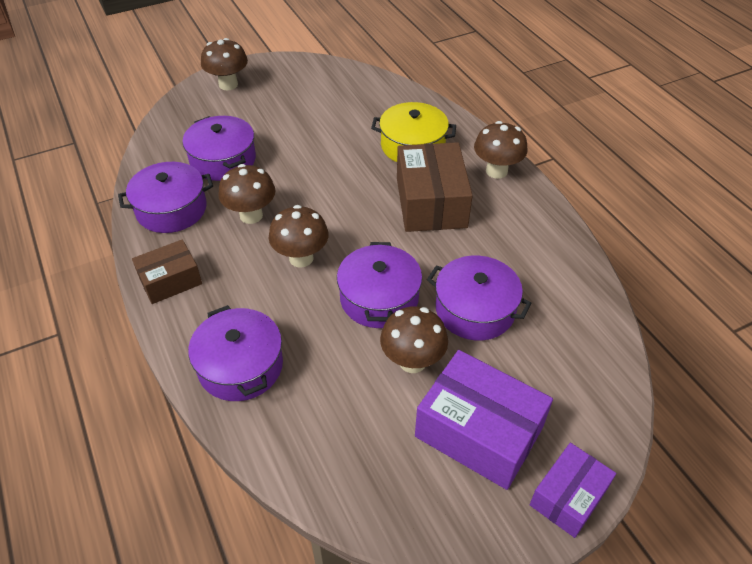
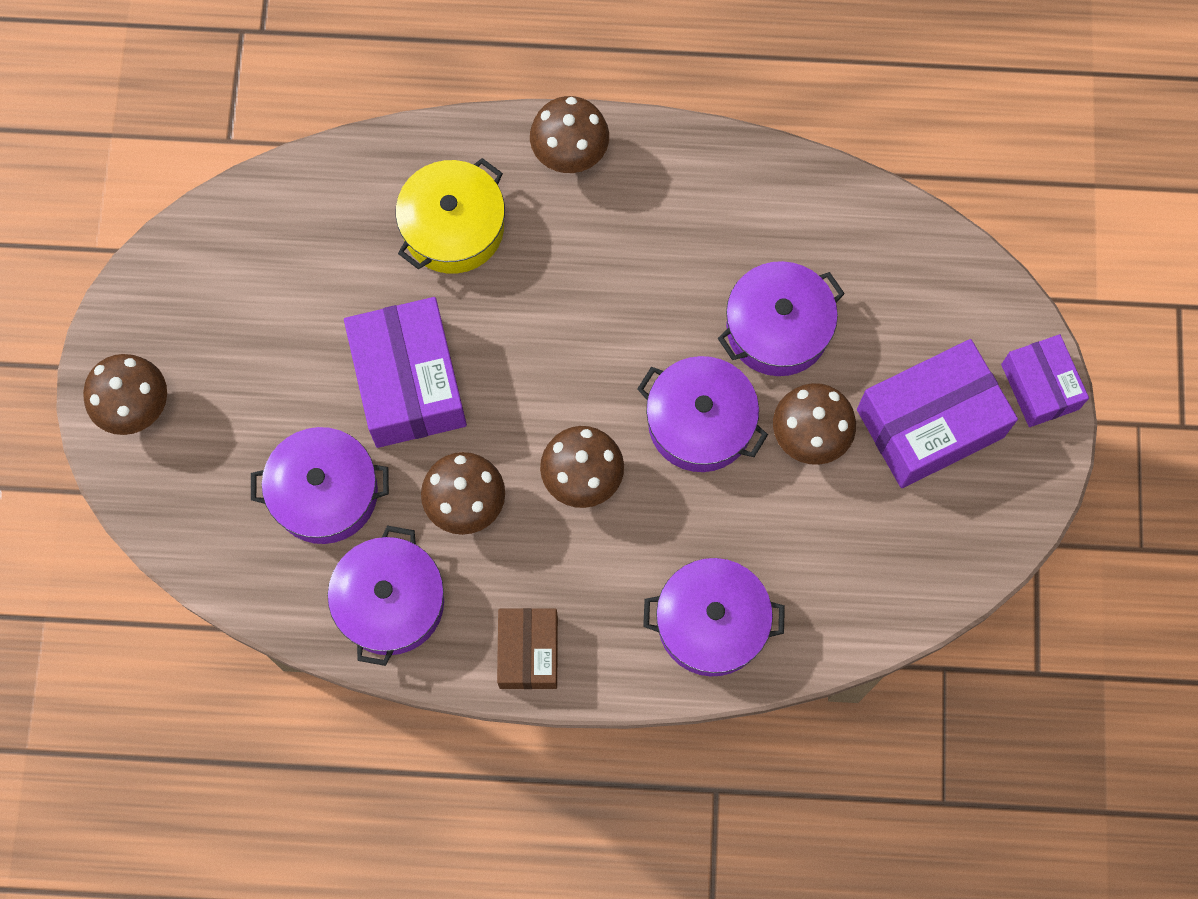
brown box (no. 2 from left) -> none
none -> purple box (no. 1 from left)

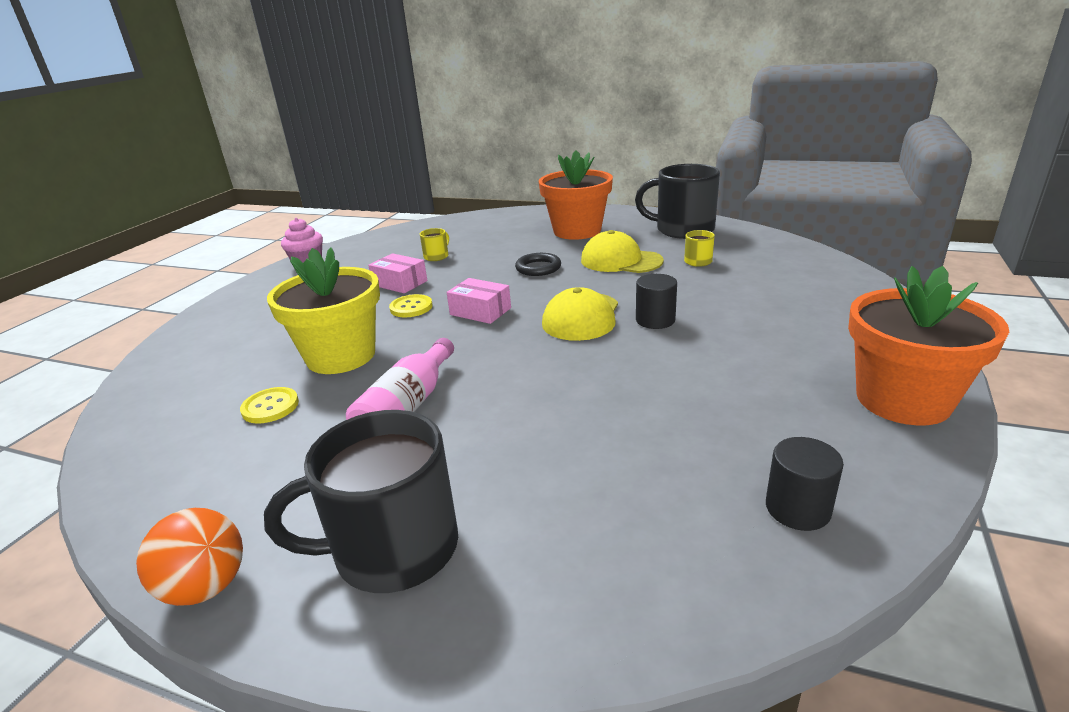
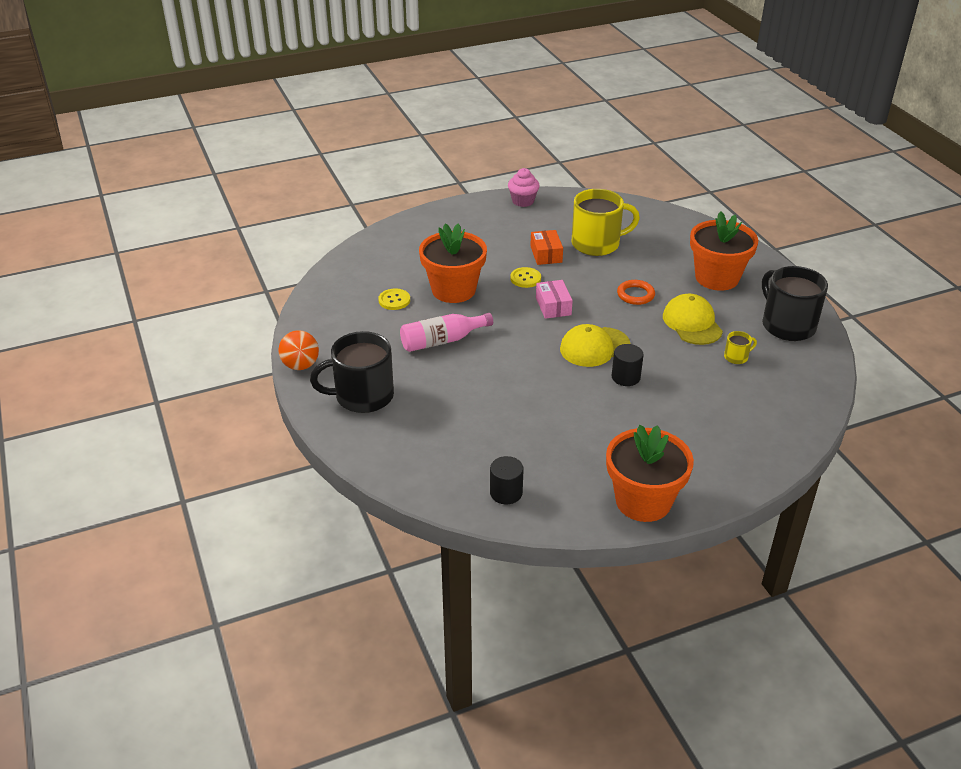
black mug (no. 1 from left), 45 degrees counterclockwise
yellow flower pot -> orange flower pot (no. 1 from left)
pink box (no. 1 from left) -> orange box
yellow mug (no. 1 from left), x2.32
black ring -> orange ring

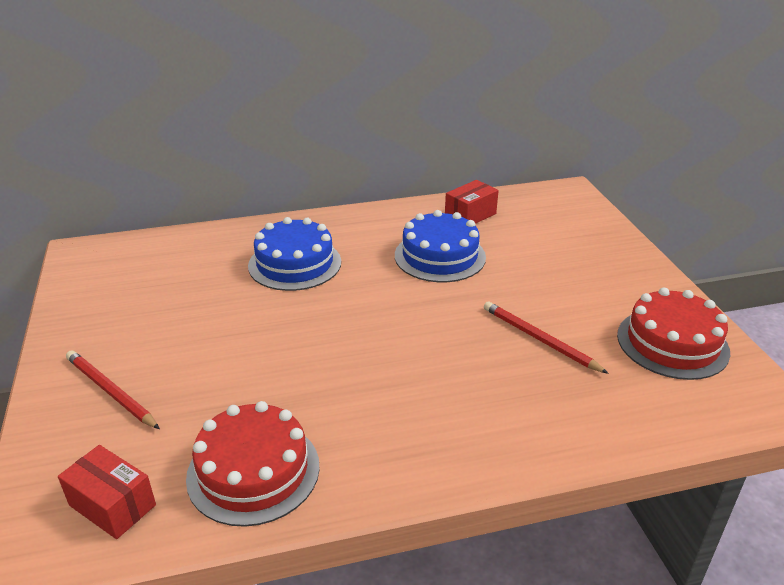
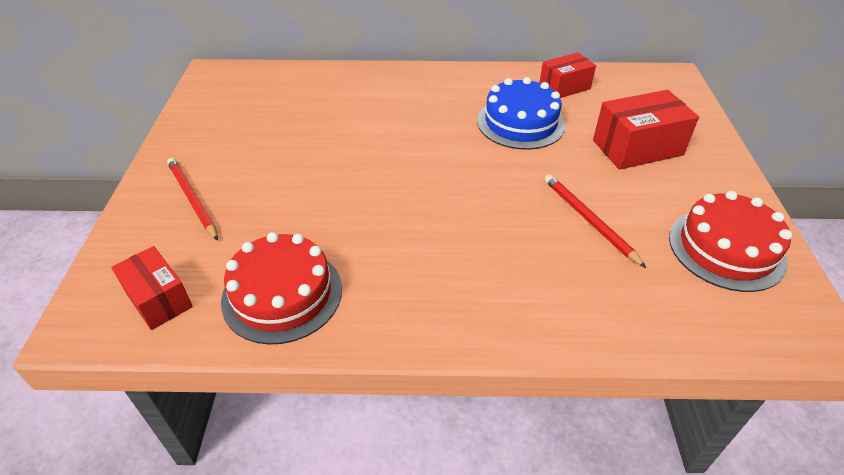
blue cake (no. 1 from left) -> none
none -> red box (no. 3 from left)

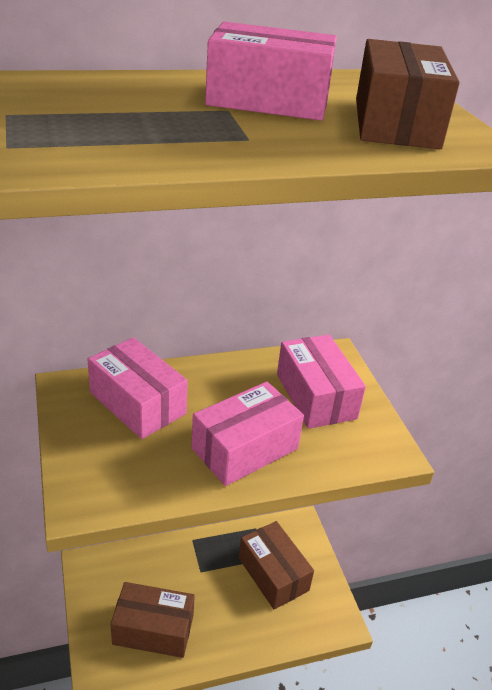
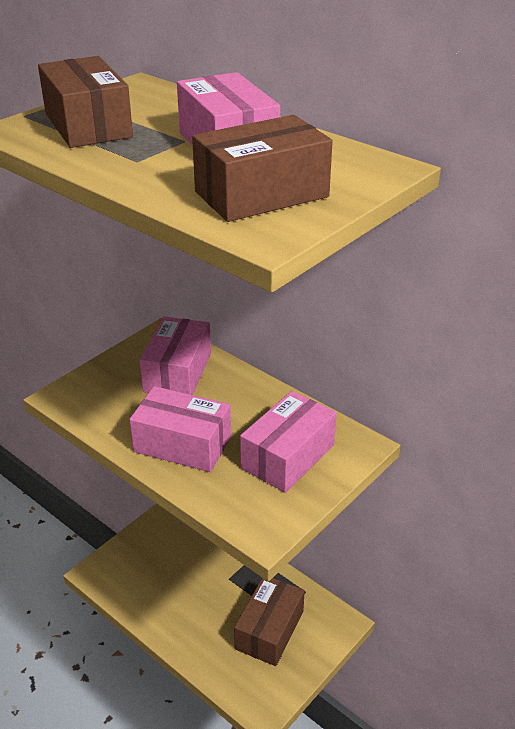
brown box (no. 1 from left), relocated

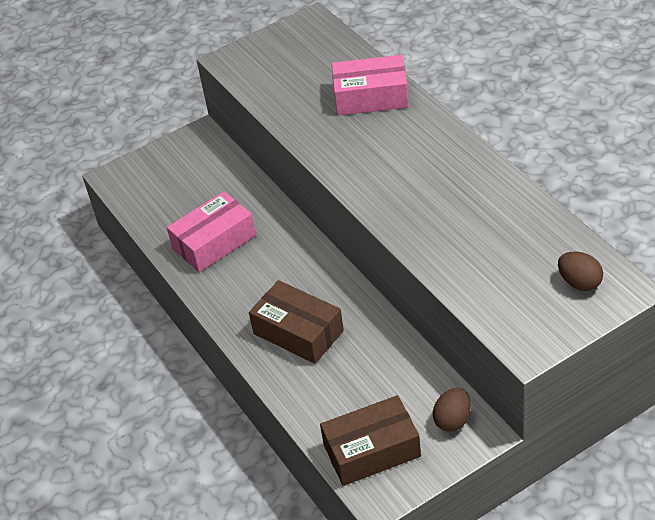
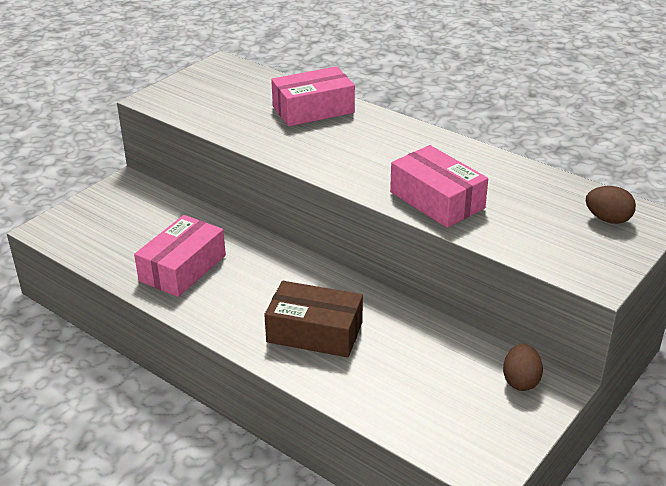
brown box (no. 2 from left) -> none
none -> pink box (no. 3 from left)

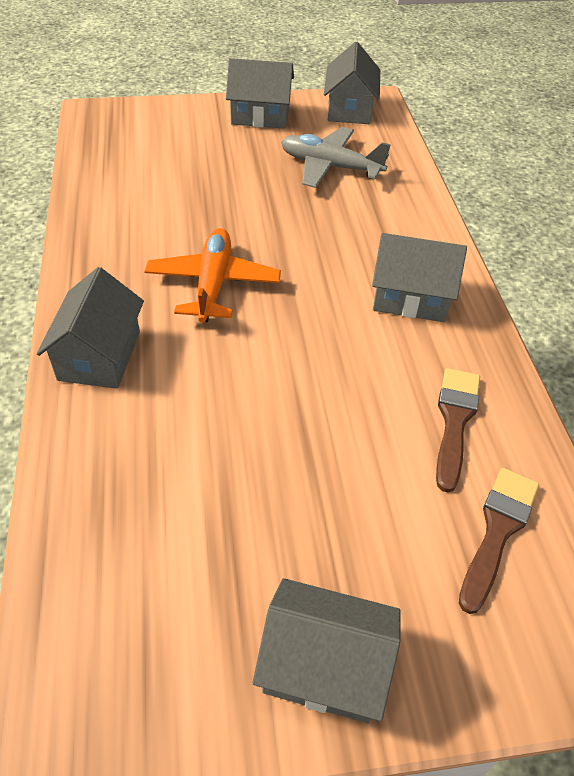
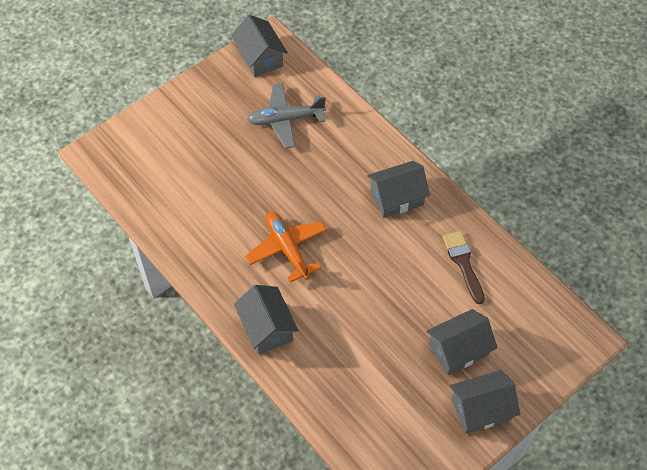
grey house (no. 2 from left in the first image) -> grey house (no. 4 from left), relocated
brown brush (no. 2 from left) -> none

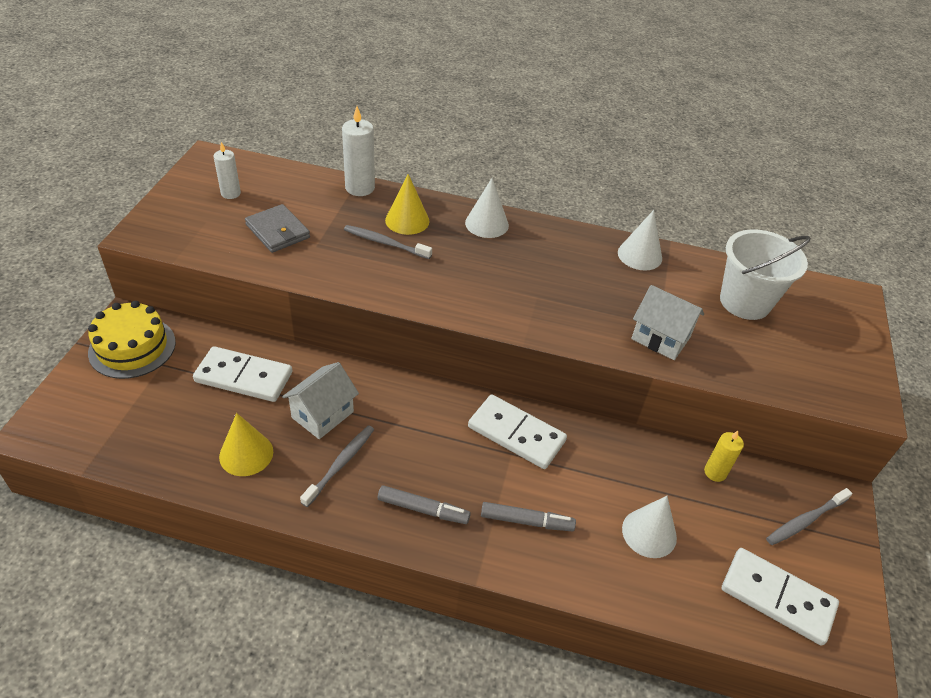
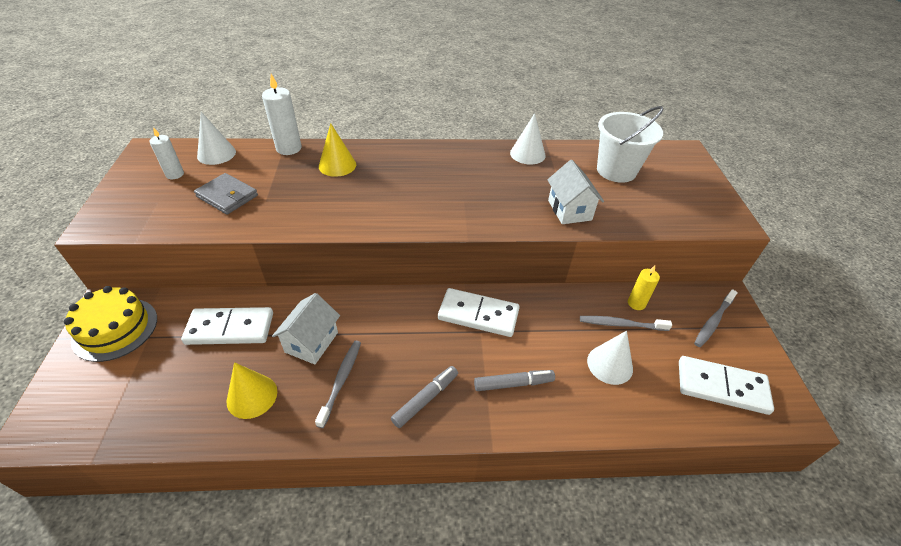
grey toothbrush (no. 2 from left), relocated
grey marker (no. 1 from left), 45 degrees counterclockwise
white cone (no. 1 from left), relocated
white house (no. 2 from left), 60 degrees clockwise

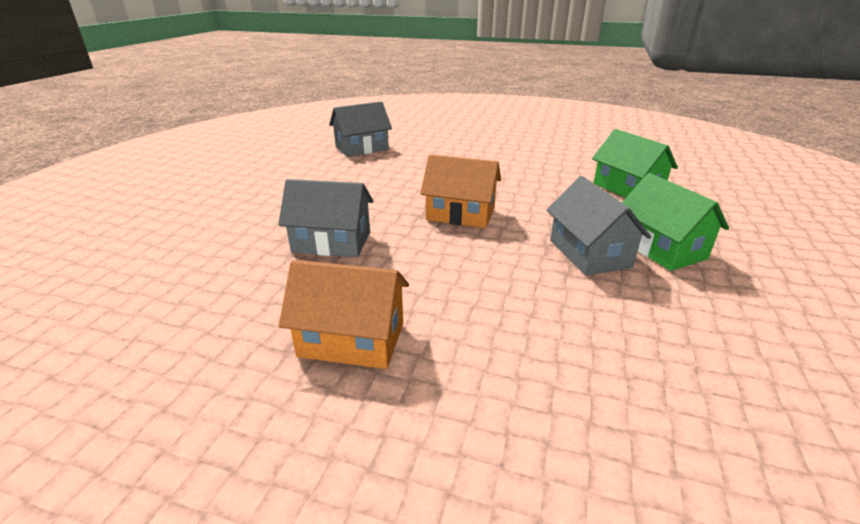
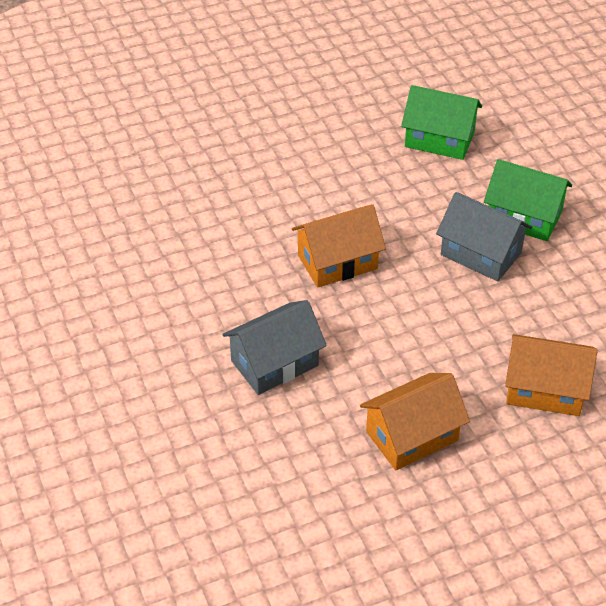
grey house (no. 2 from left) -> none
none -> orange house (no. 3 from left)

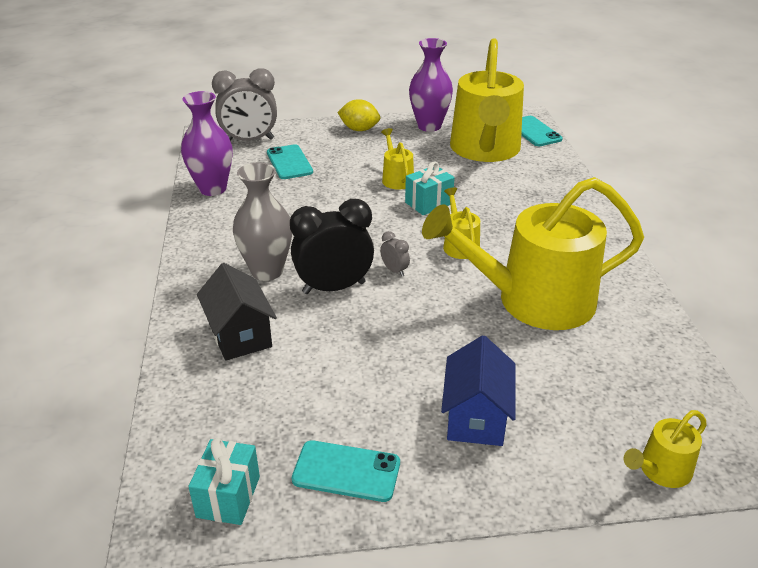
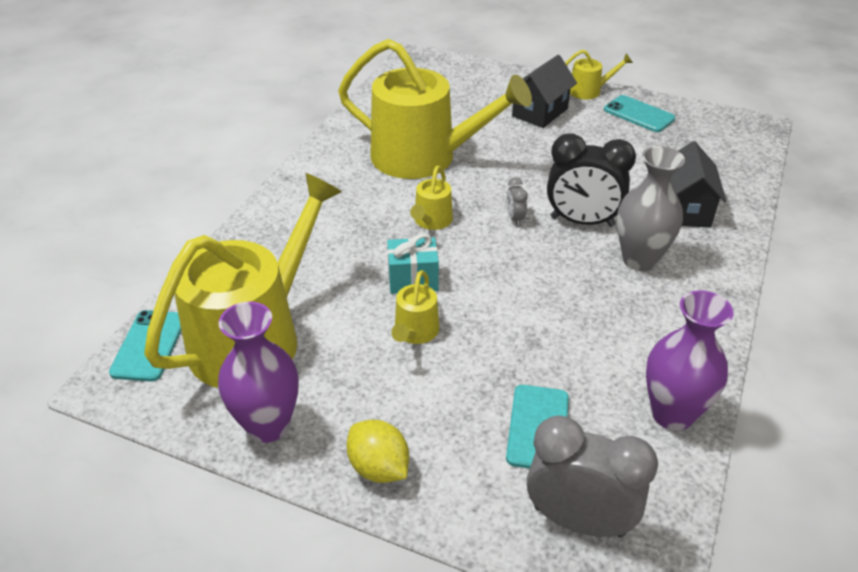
turquoise gift (no. 1 from left) -> none
blue house -> black house (no. 1 from left)
yellow watering can (no. 5 from left), relocated

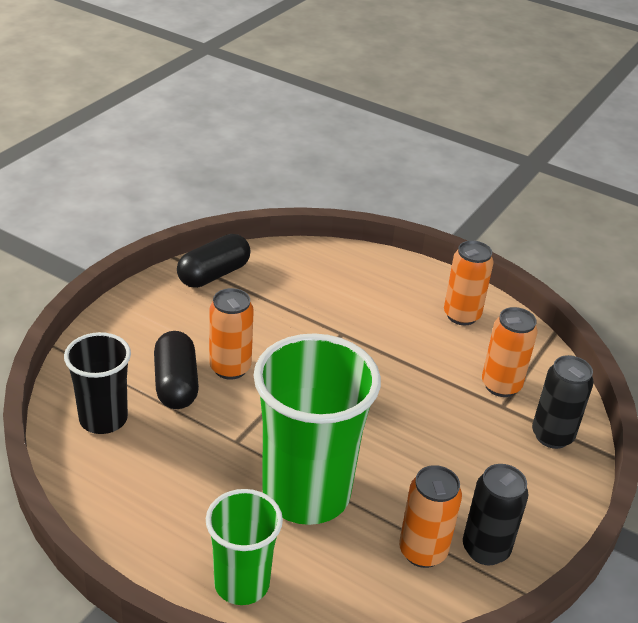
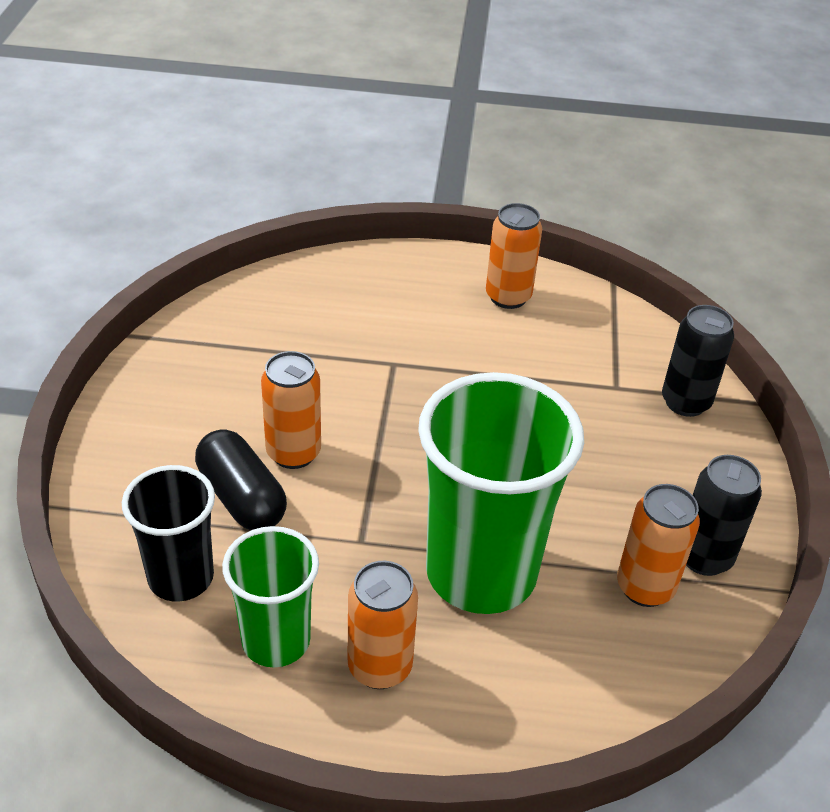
black capsule (no. 2 from left) -> none
green cup (no. 1 from left), relocated
orange can (no. 4 from left in the first image) -> orange can (no. 2 from left), relocated

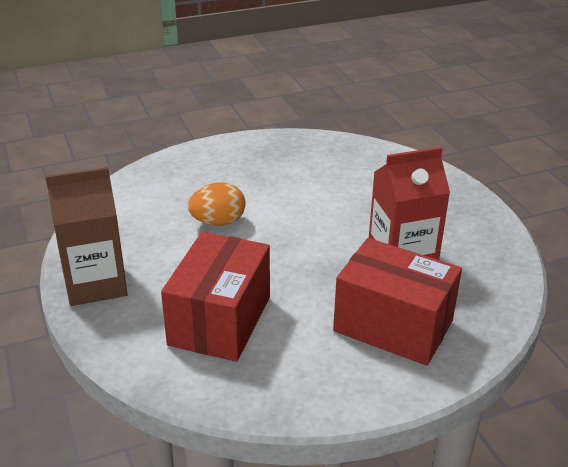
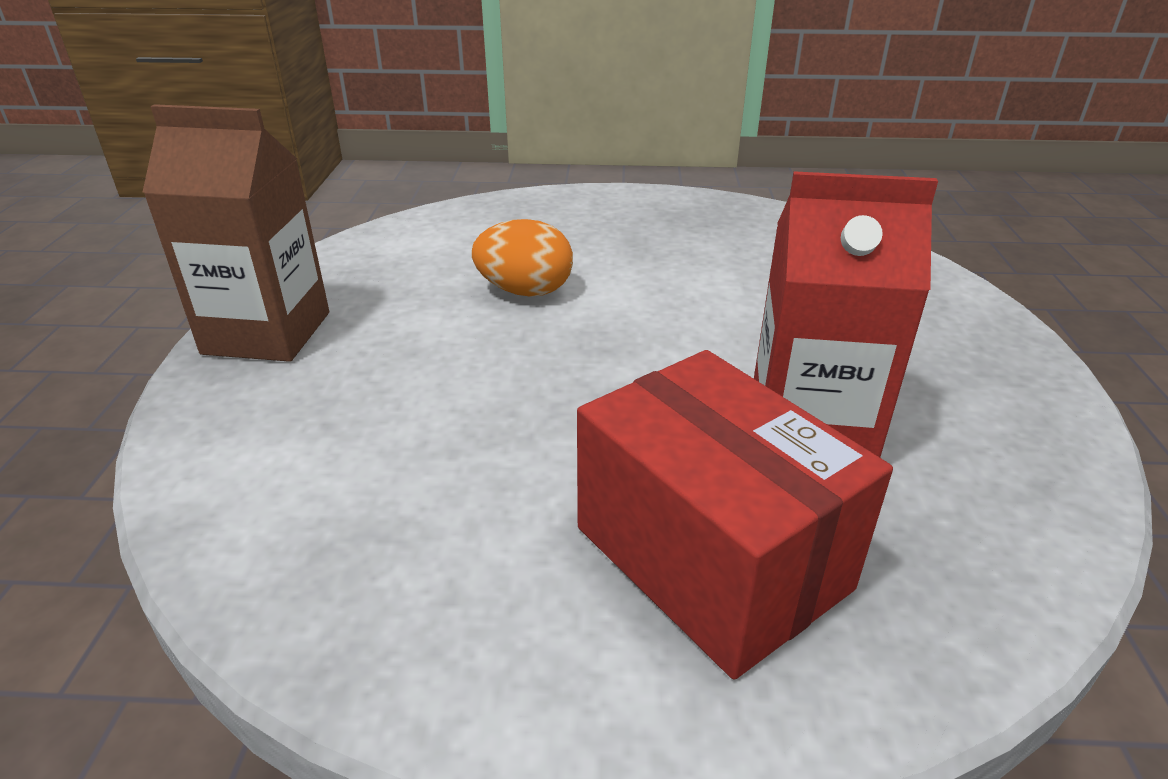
red box (no. 1 from left) -> none

